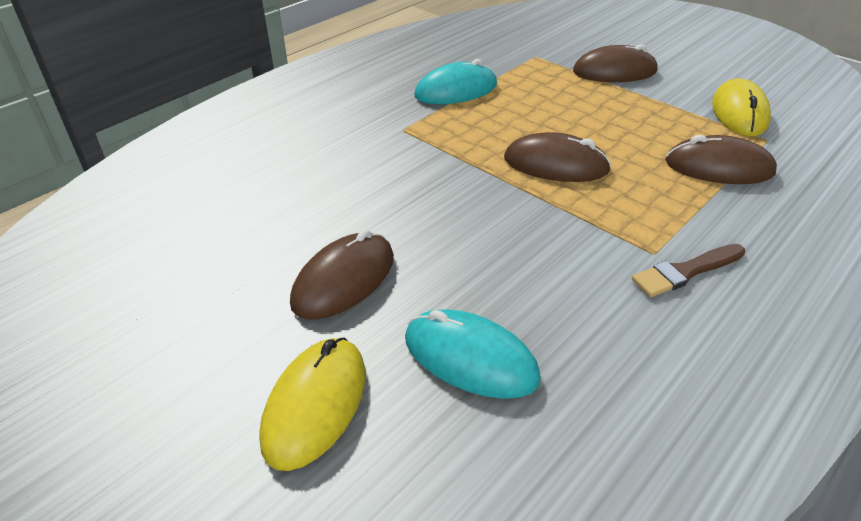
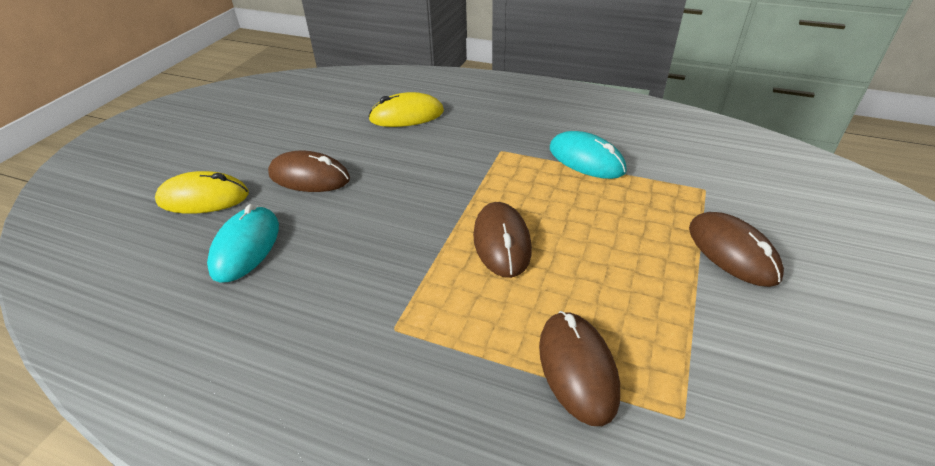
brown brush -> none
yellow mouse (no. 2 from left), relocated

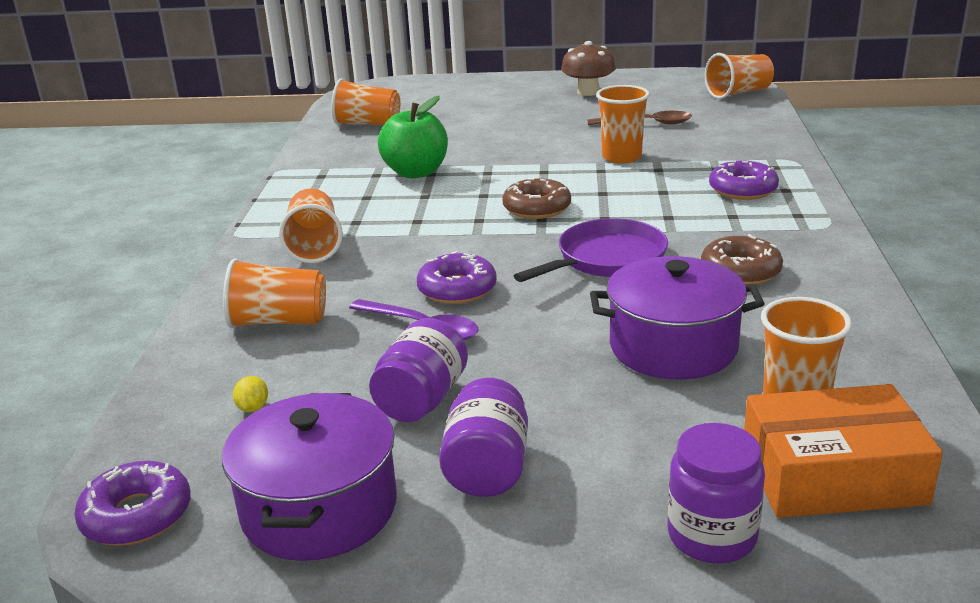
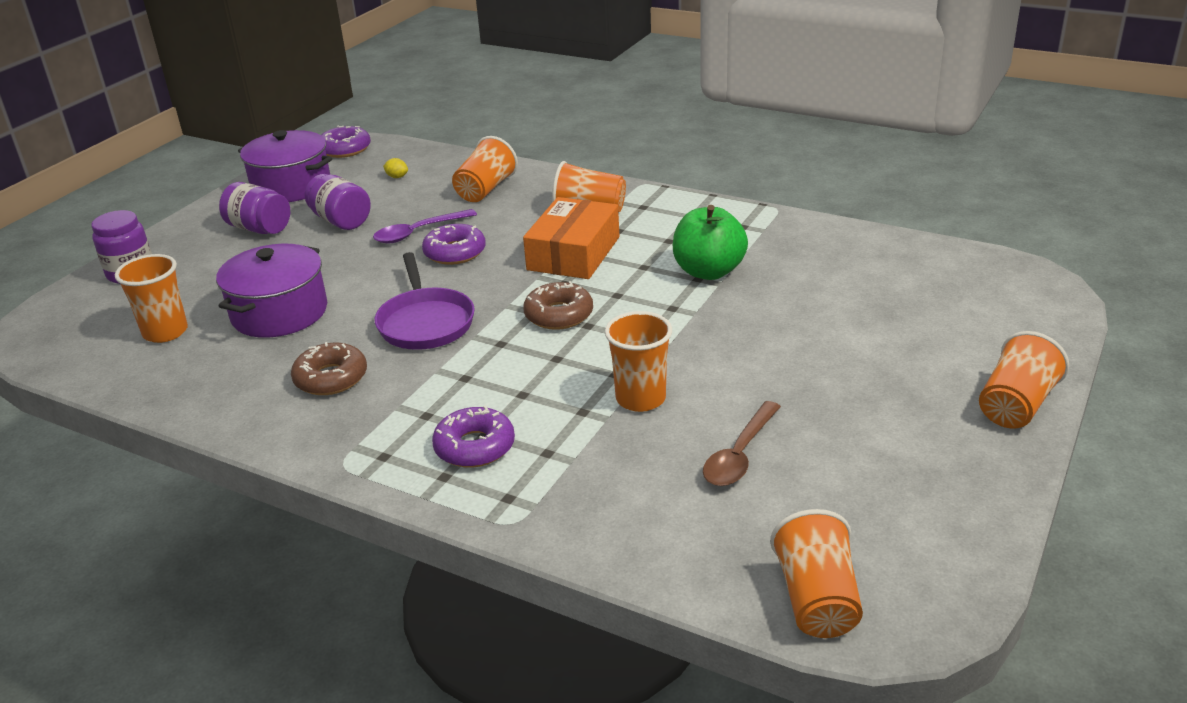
orange cup (no. 3 from left in the first image) -> orange cup (no. 6 from left), relocated
brown mushroom -> none
orange box, relocated

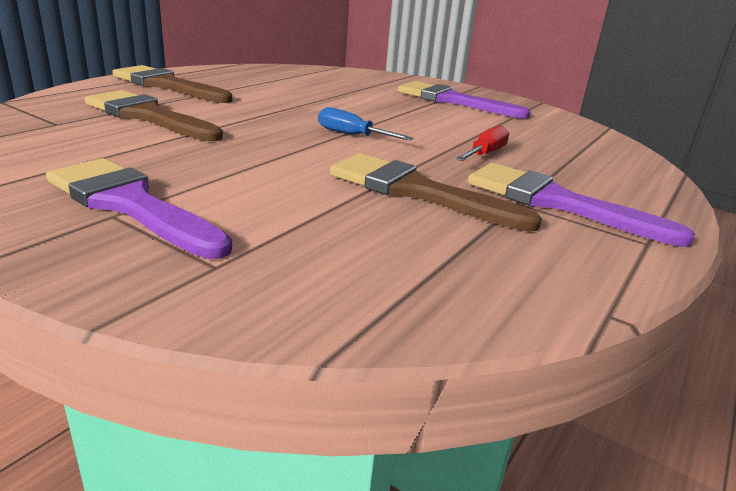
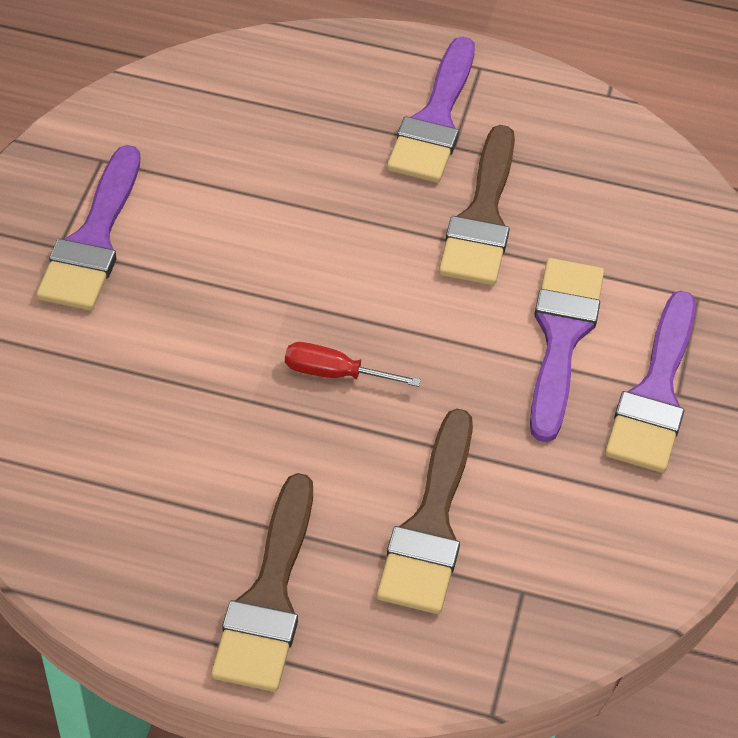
blue screwdriver -> none
red screwdriver, relocated
none -> purple brush (no. 3 from left)

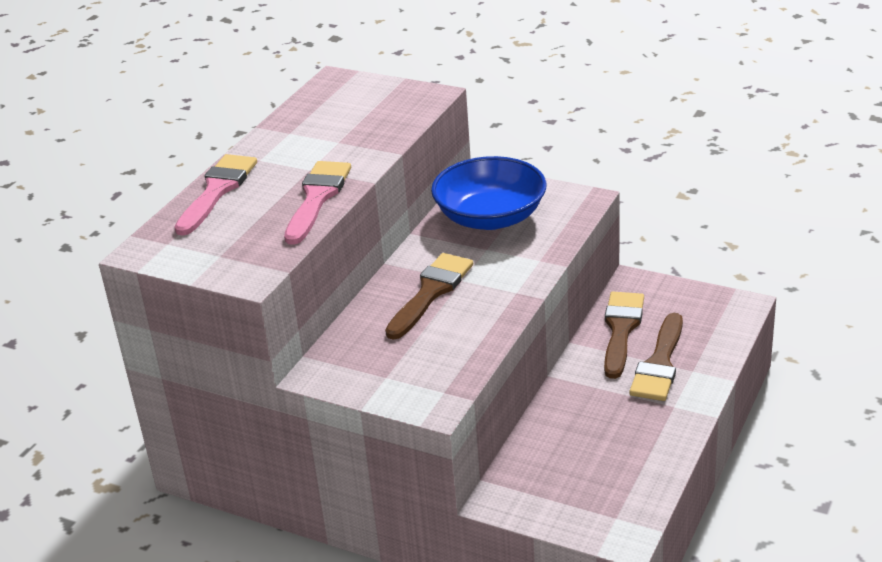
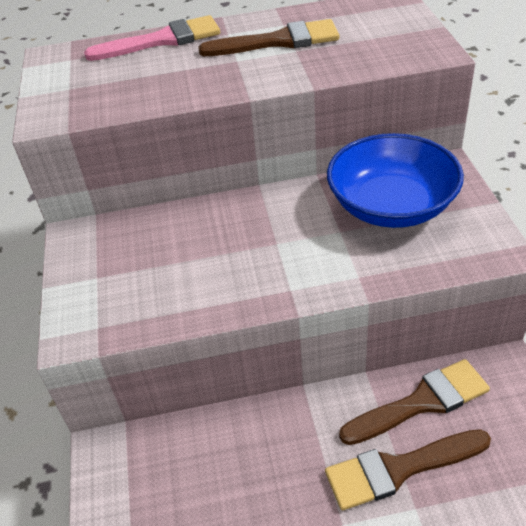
pink brush (no. 2 from left) -> none
brown brush (no. 1 from left), relocated

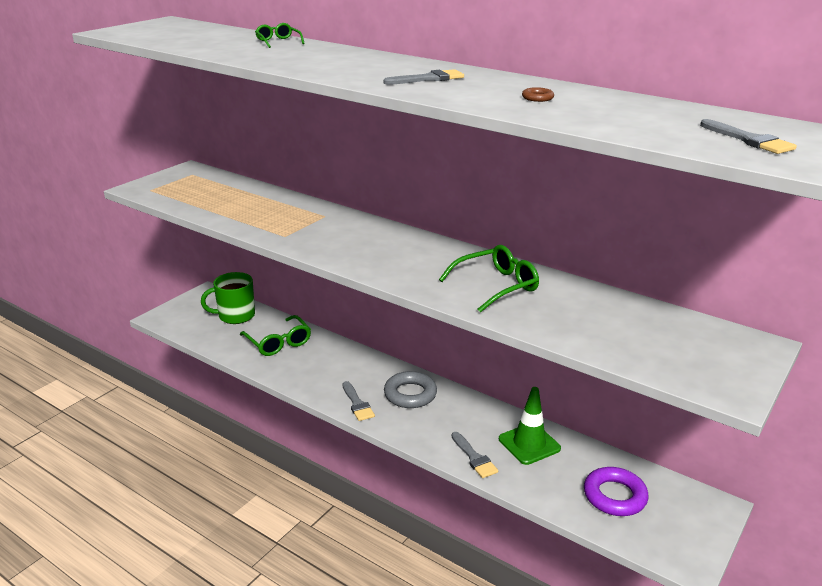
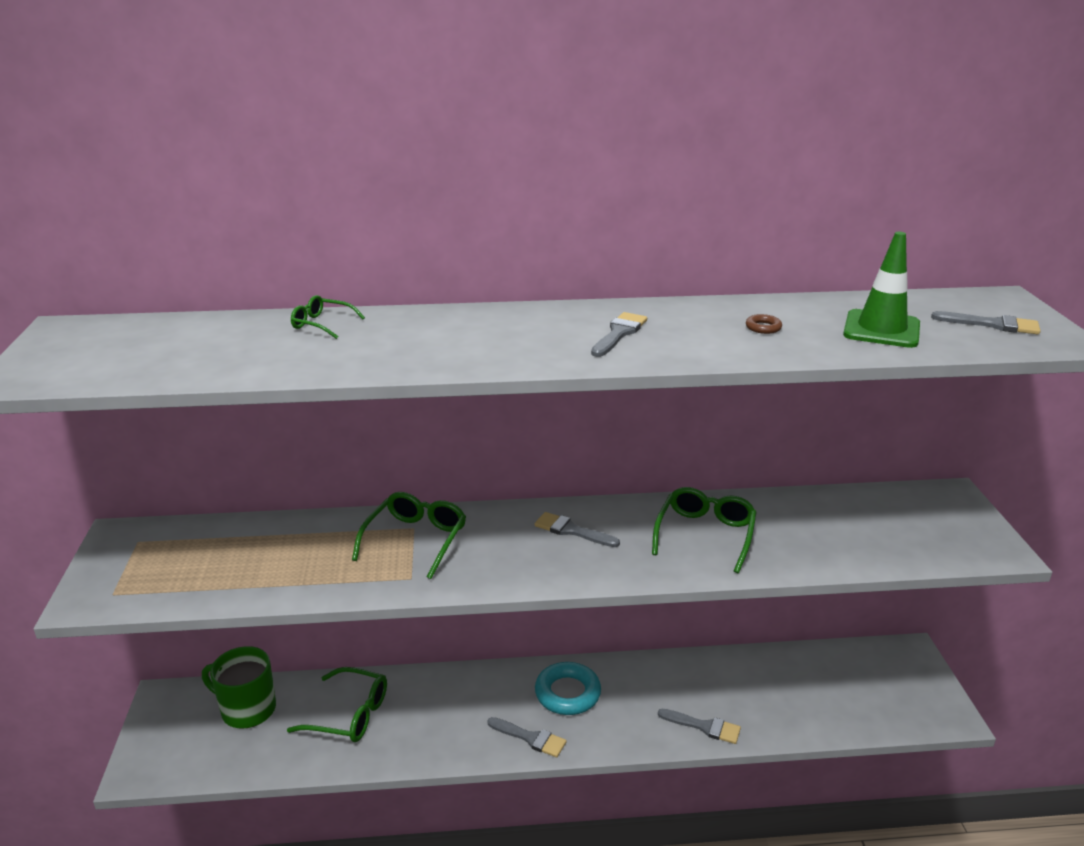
green mug, 75 degrees clockwise
grey ring -> turquoise ring
green traffic cone, relocated
purple ring -> none
none -> green glasses (no. 3 from left)
none -> grey brush (no. 2 from left)

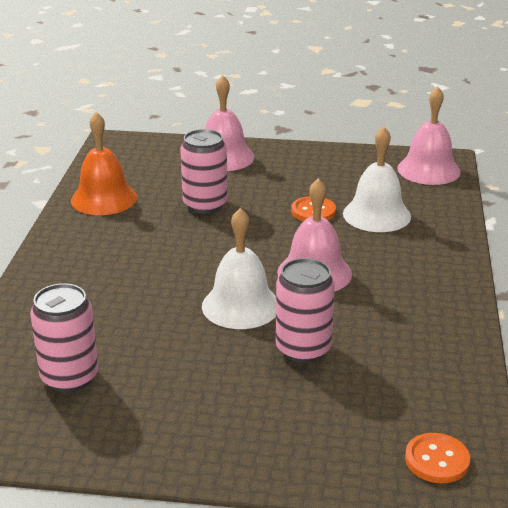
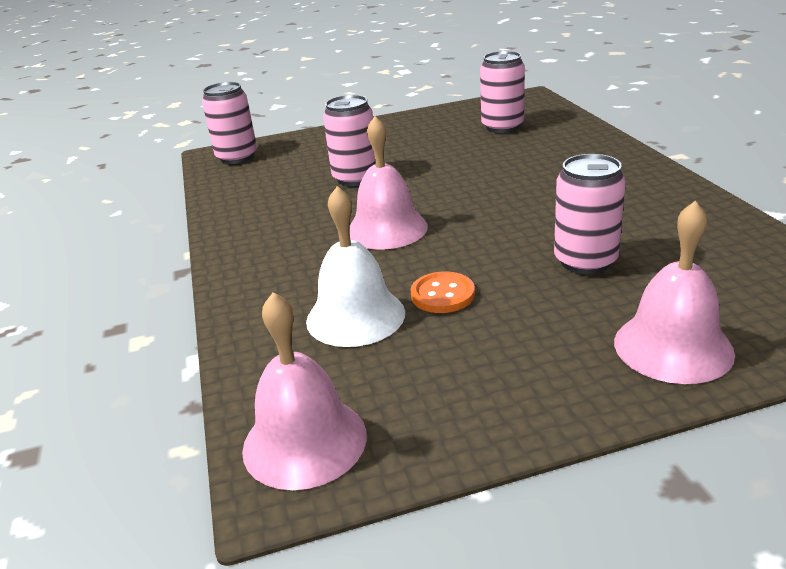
orange bell -> none
white bell (no. 1 from left) -> none
orange button (no. 2 from left) -> pink can (no. 1 from left)

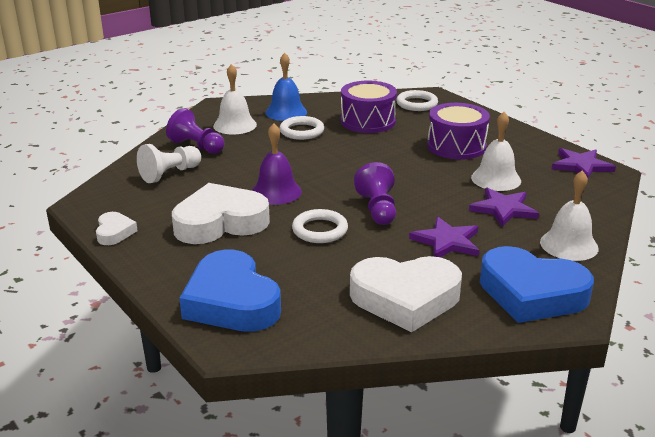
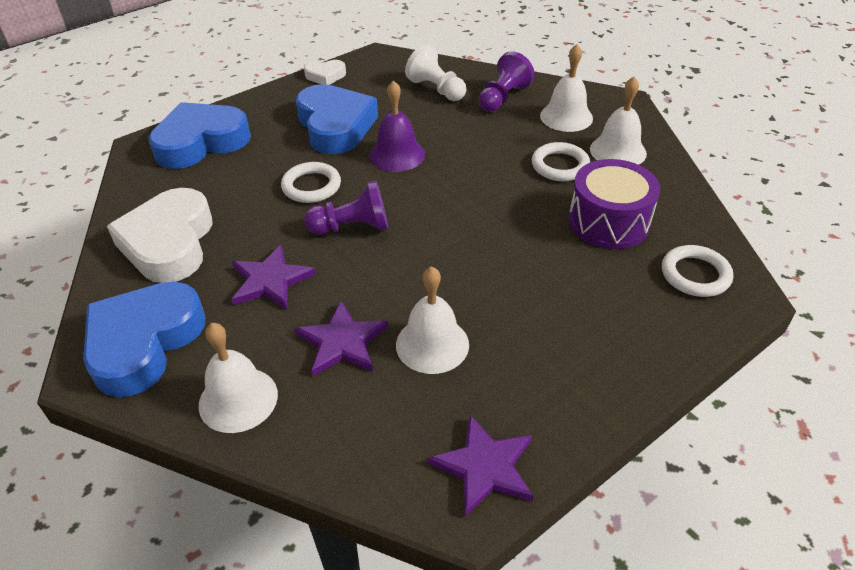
white heart (no. 2 from left) -> blue heart (no. 3 from left)
blue bell -> white bell (no. 4 from left)
purple drum (no. 2 from left) -> none

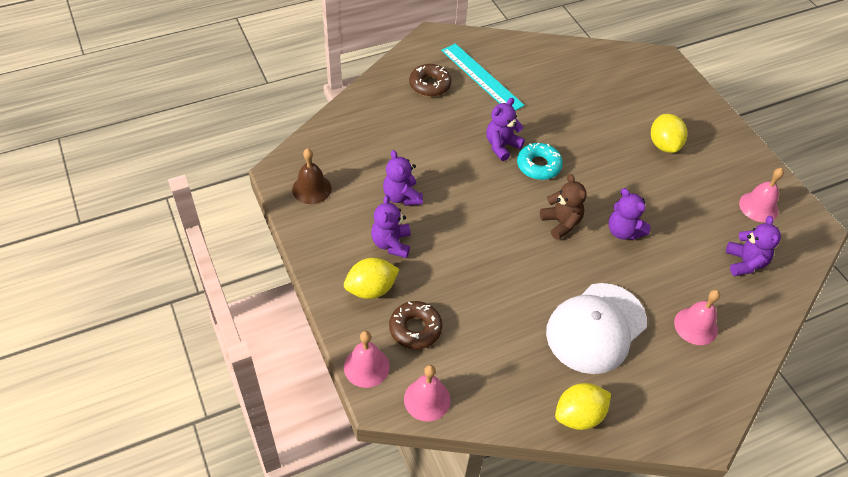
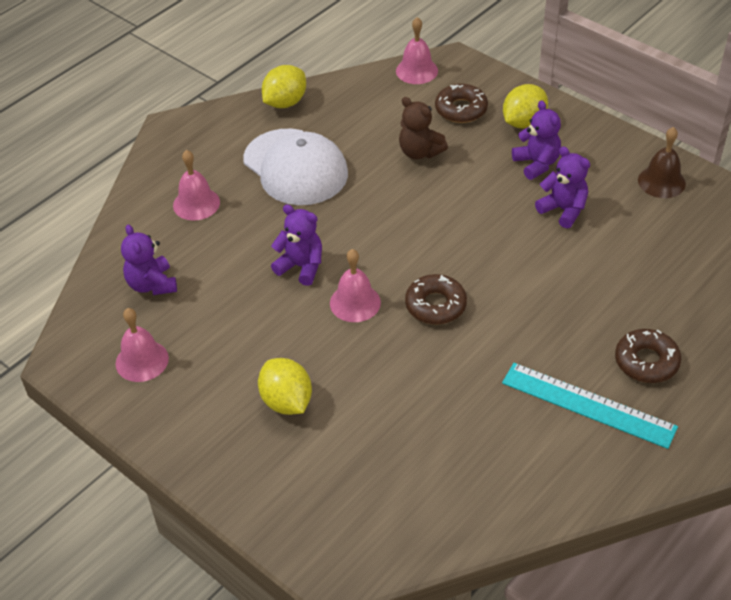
pink bell (no. 1 from left in the first image) -> pink bell (no. 3 from left), relocated
purple teddy bear (no. 3 from left) -> none
turquoise donut -> brown donut (no. 1 from left)
brown teddy bear, relocated
white cap, 120 degrees clockwise

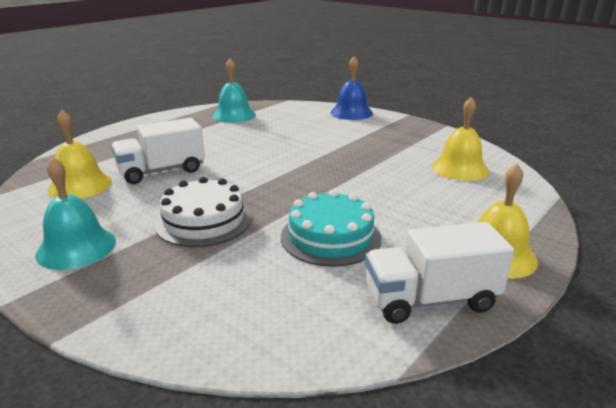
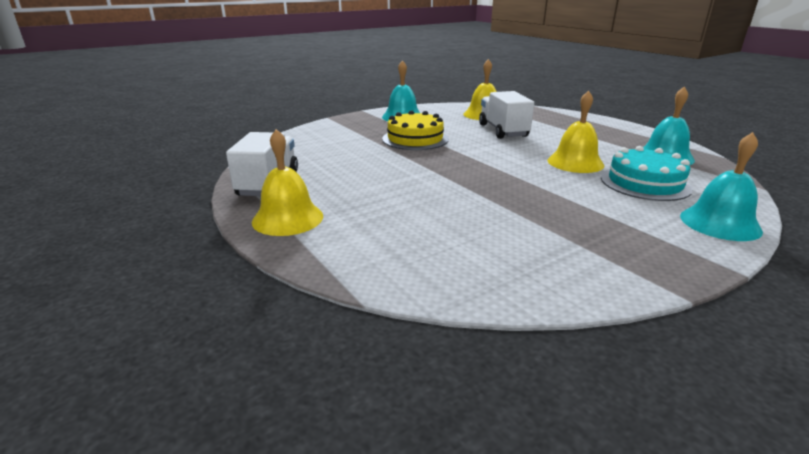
white cake -> yellow cake
turquoise cake, relocated
blue bell -> turquoise bell (no. 3 from left)
yellow bell (no. 2 from left in the first image) -> yellow bell (no. 3 from left), relocated

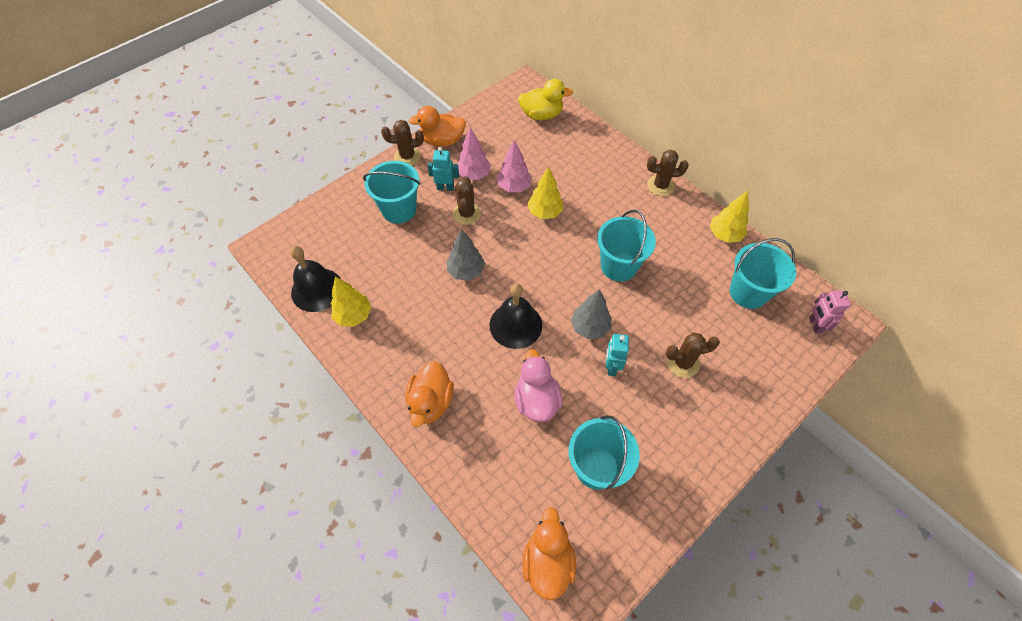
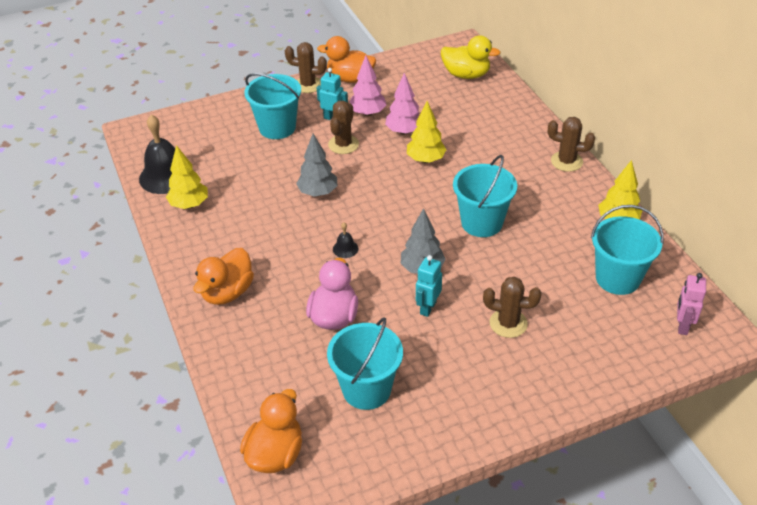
black bell (no. 2 from left), x0.44

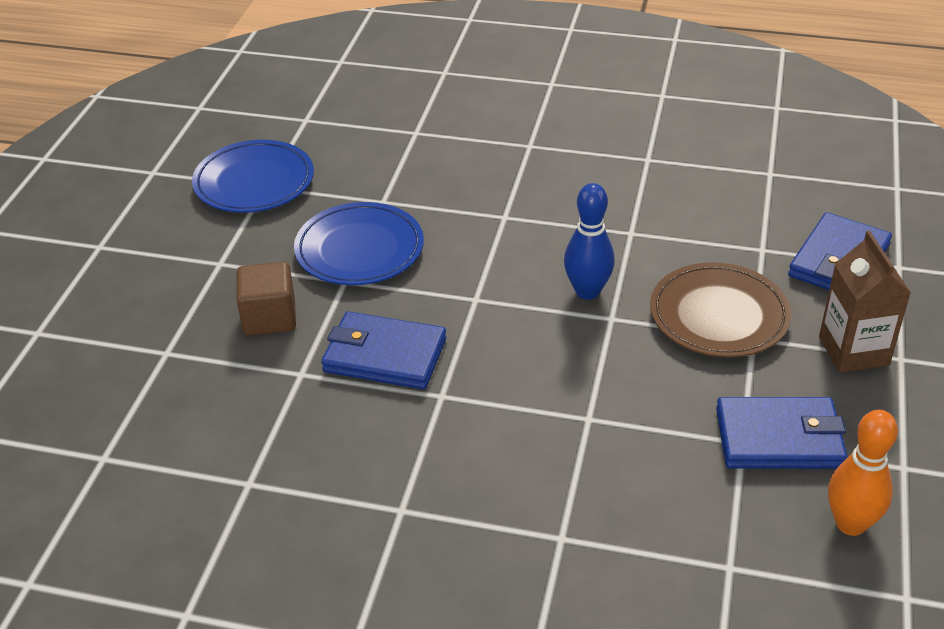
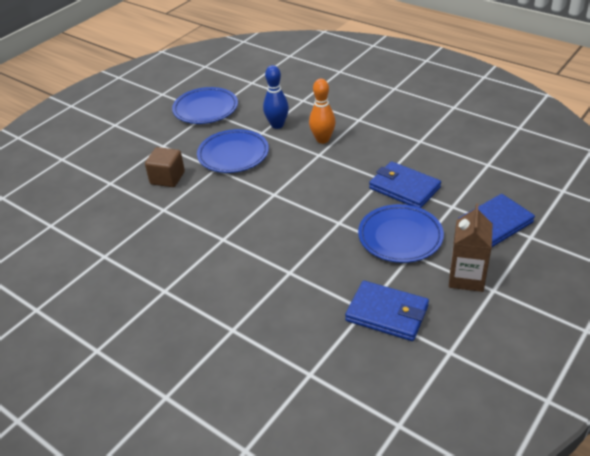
blue wallet (no. 1 from left in the first image) -> blue wallet (no. 2 from left), relocated
blue bowling pin, relocated
brown plate -> blue plate (no. 3 from left)
orange bowling pin, relocated

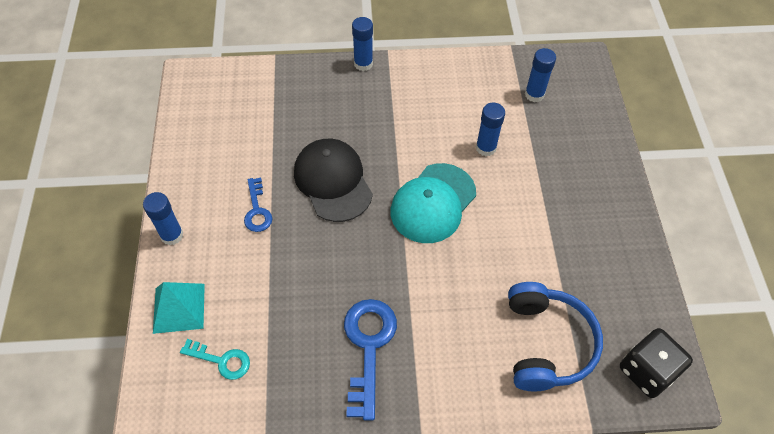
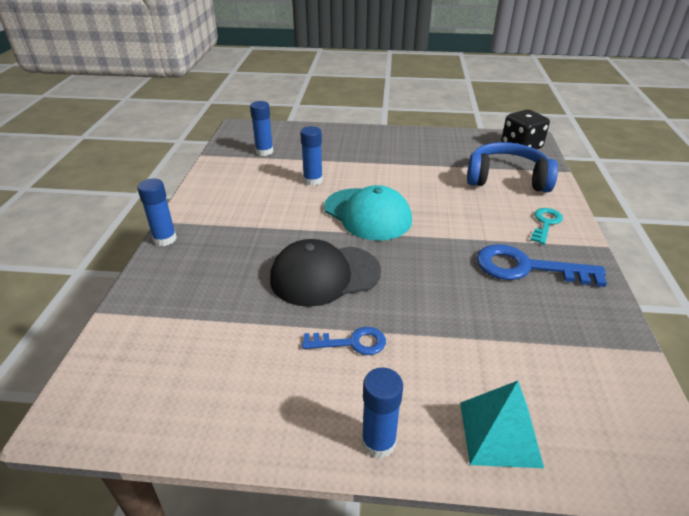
turquoise key, relocated

